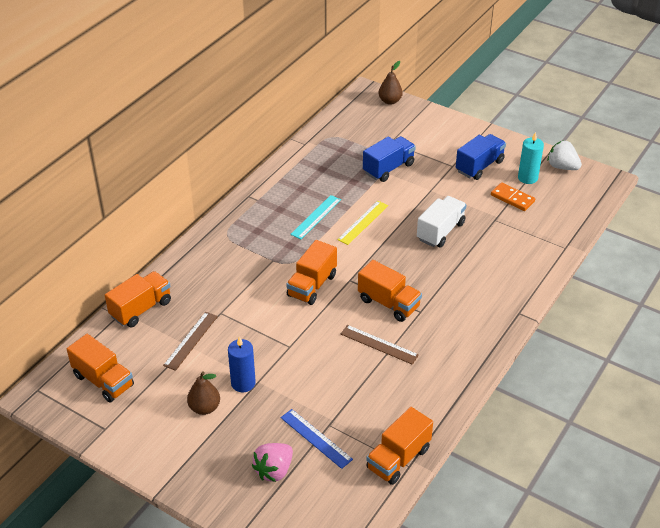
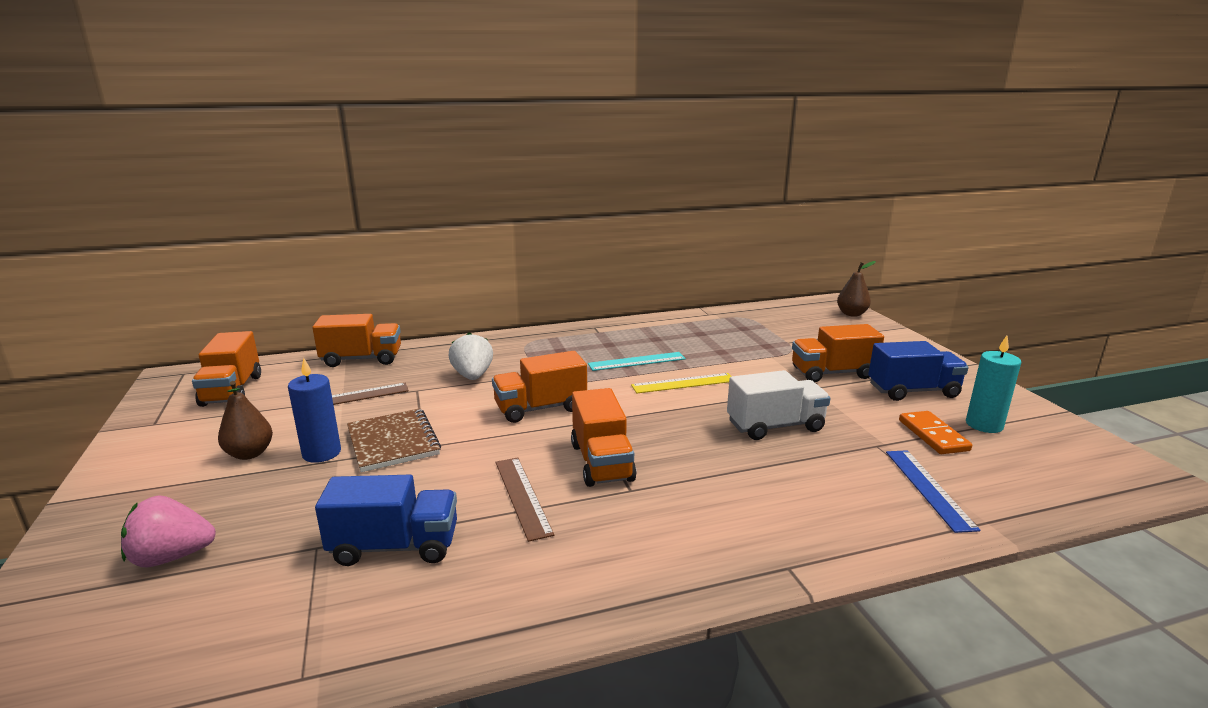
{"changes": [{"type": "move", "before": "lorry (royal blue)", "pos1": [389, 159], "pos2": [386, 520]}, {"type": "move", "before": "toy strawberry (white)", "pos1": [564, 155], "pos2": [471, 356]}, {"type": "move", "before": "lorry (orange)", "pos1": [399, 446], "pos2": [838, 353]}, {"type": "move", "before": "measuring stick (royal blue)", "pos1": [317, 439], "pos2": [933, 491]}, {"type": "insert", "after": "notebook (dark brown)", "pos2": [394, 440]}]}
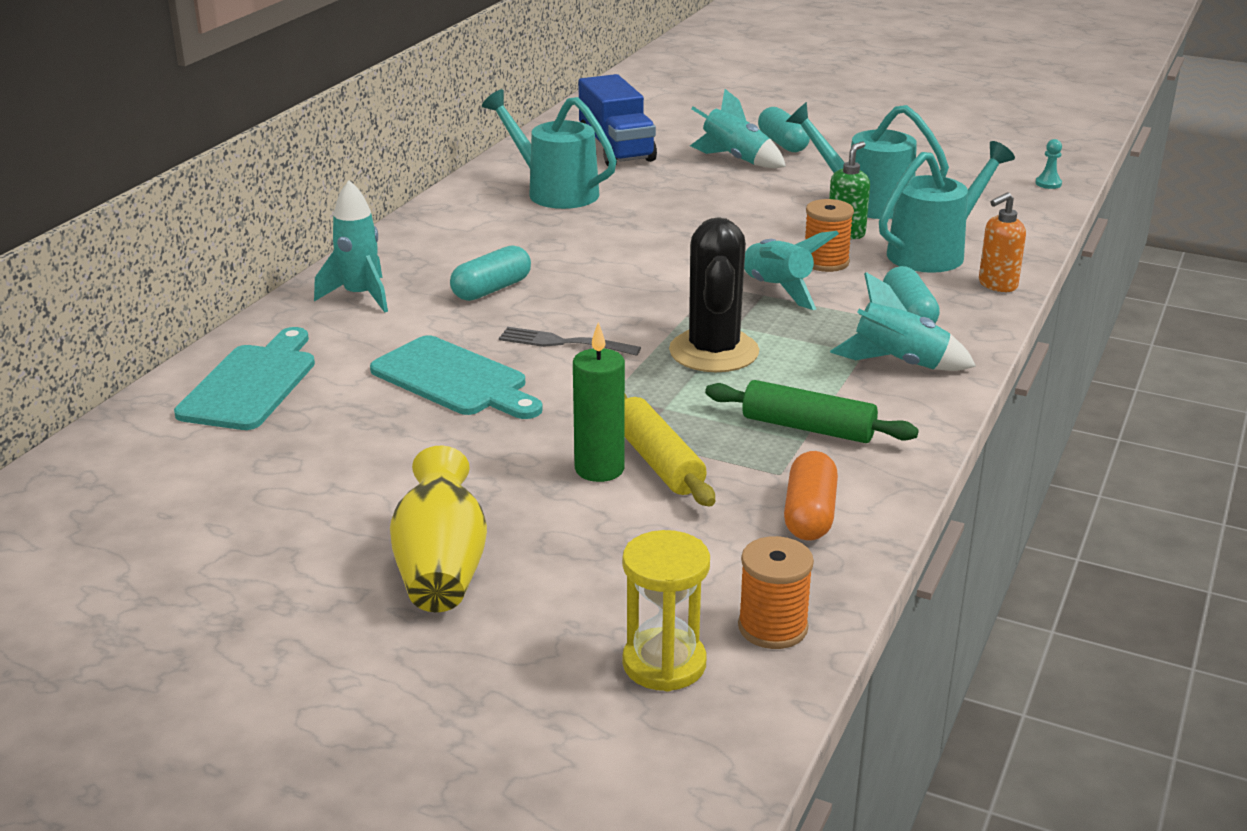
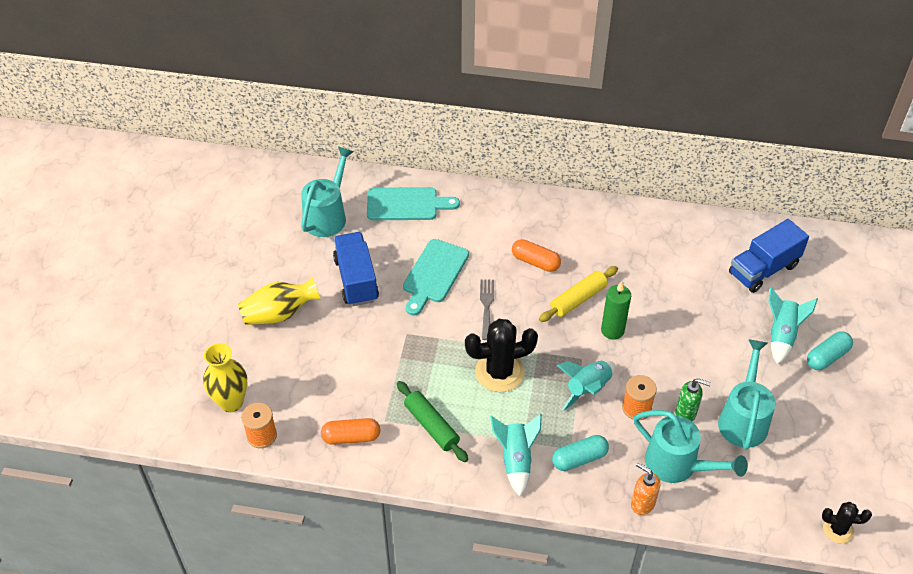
{"changes": [{"type": "move", "before": "watering can (teal)", "pos1": [549, 149], "pos2": [327, 192]}, {"type": "replace", "before": "chess pawn (teal)", "after": "prickly plant (ebony)", "pos1": [1048, 164], "pos2": [847, 522]}, {"type": "delete", "before": "toy rocket (teal)", "pos1": [351, 246]}, {"type": "recolor", "before": "capsule (teal)", "after": "capsule (orange)", "pos1": [490, 273], "pos2": [536, 255]}, {"type": "move", "before": "wax candle (green)", "pos1": [599, 402], "pos2": [616, 310]}, {"type": "rotate", "before": "pastry roller (green)", "pos1": [812, 411], "pos2": [432, 421], "turn": -45}, {"type": "move", "before": "pastry roller (yellow)", "pos1": [670, 450], "pos2": [578, 294]}, {"type": "replace", "before": "hourglass (yellow)", "after": "flower vase (yellow)", "pos1": [666, 611], "pos2": [225, 377]}, {"type": "insert", "after": "lorry (royal blue)", "pos2": [356, 269]}]}
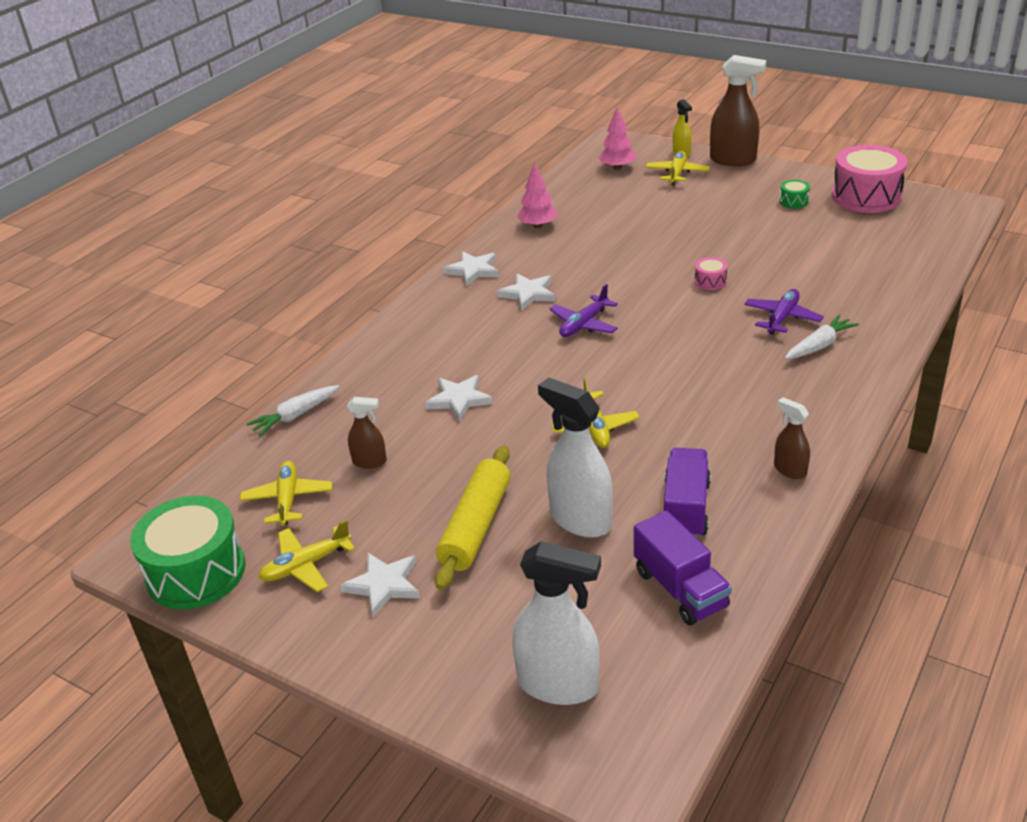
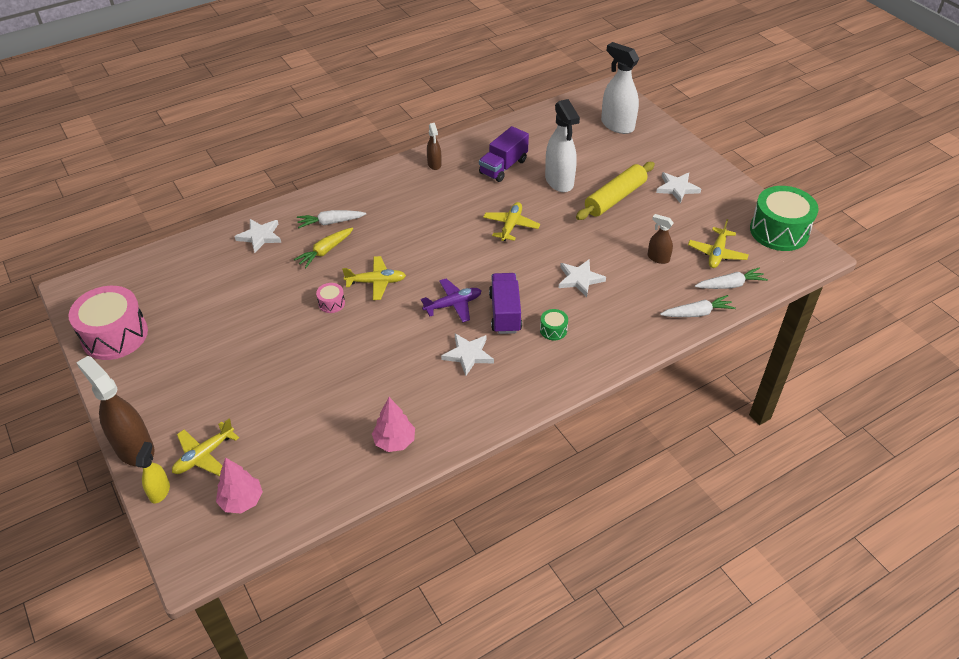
{"changes": [{"type": "move", "before": "toy drum (green)", "pos1": [794, 194], "pos2": [554, 325]}, {"type": "move", "before": "star shape (white)", "pos1": [471, 268], "pos2": [257, 236]}, {"type": "replace", "before": "toy plane (royal purple)", "after": "carrot (yellow)", "pos1": [784, 312], "pos2": [323, 247]}, {"type": "move", "before": "lorry (royal purple)", "pos1": [683, 567], "pos2": [505, 303]}, {"type": "move", "before": "toy plane (yellow)", "pos1": [306, 556], "pos2": [374, 278]}, {"type": "insert", "after": "carrot (white)", "pos2": [731, 278]}]}
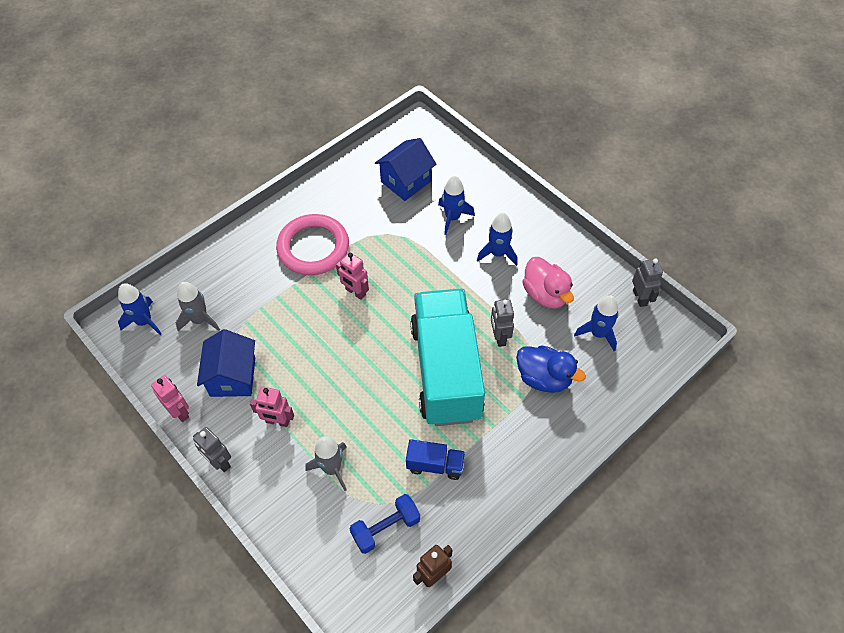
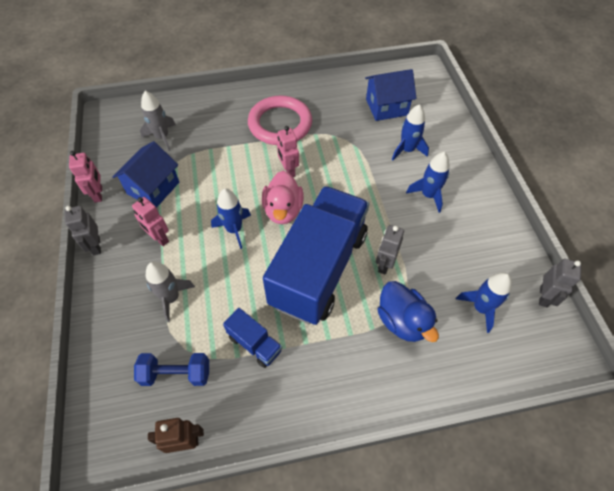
{"changes": [{"type": "move", "before": "duck (pink)", "pos1": [548, 283], "pos2": [283, 197]}, {"type": "move", "before": "toy rocket (royal blue)", "pos1": [139, 309], "pos2": [231, 218]}, {"type": "recolor", "before": "lorry (teal)", "after": "lorry (royal blue)", "pos1": [447, 357], "pos2": [316, 255]}]}
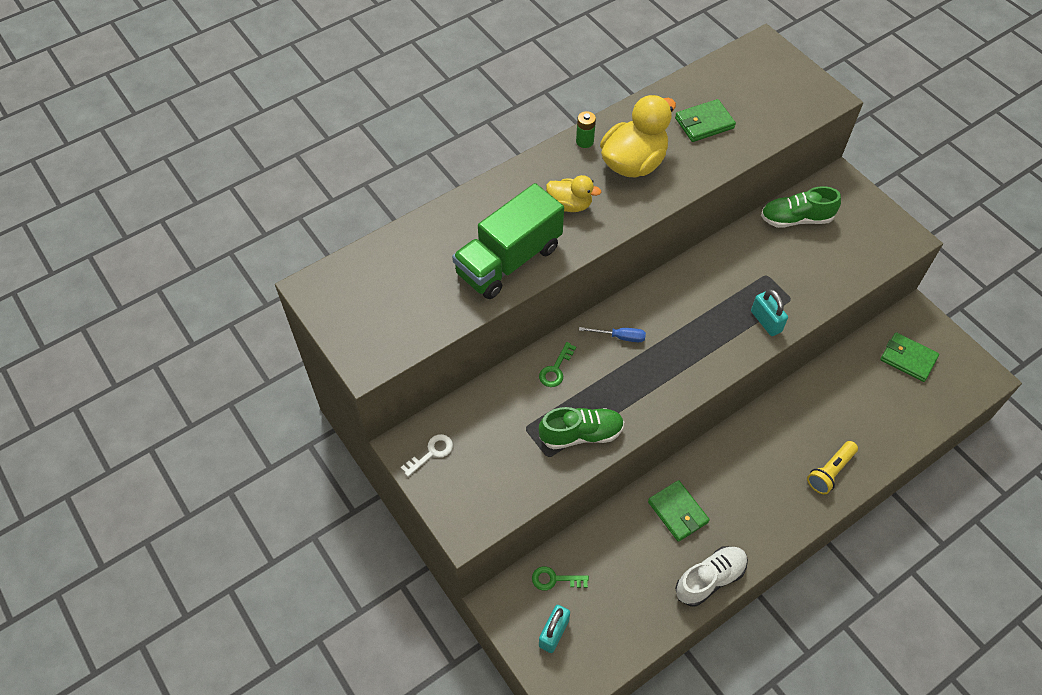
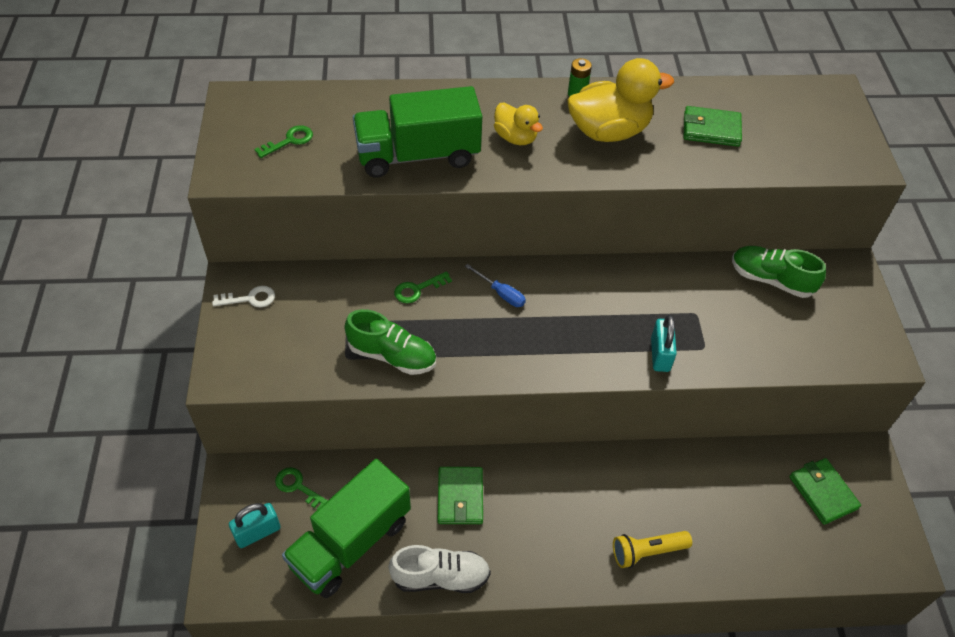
{"changes": [{"type": "insert", "after": "door key (green)", "pos2": [284, 141]}, {"type": "insert", "after": "lorry (green)", "pos2": [346, 528]}]}
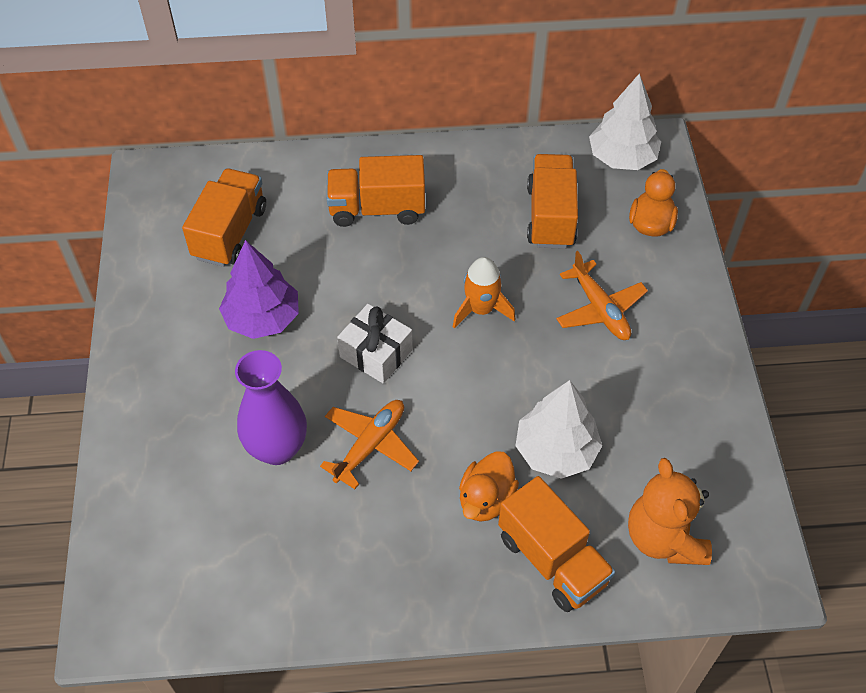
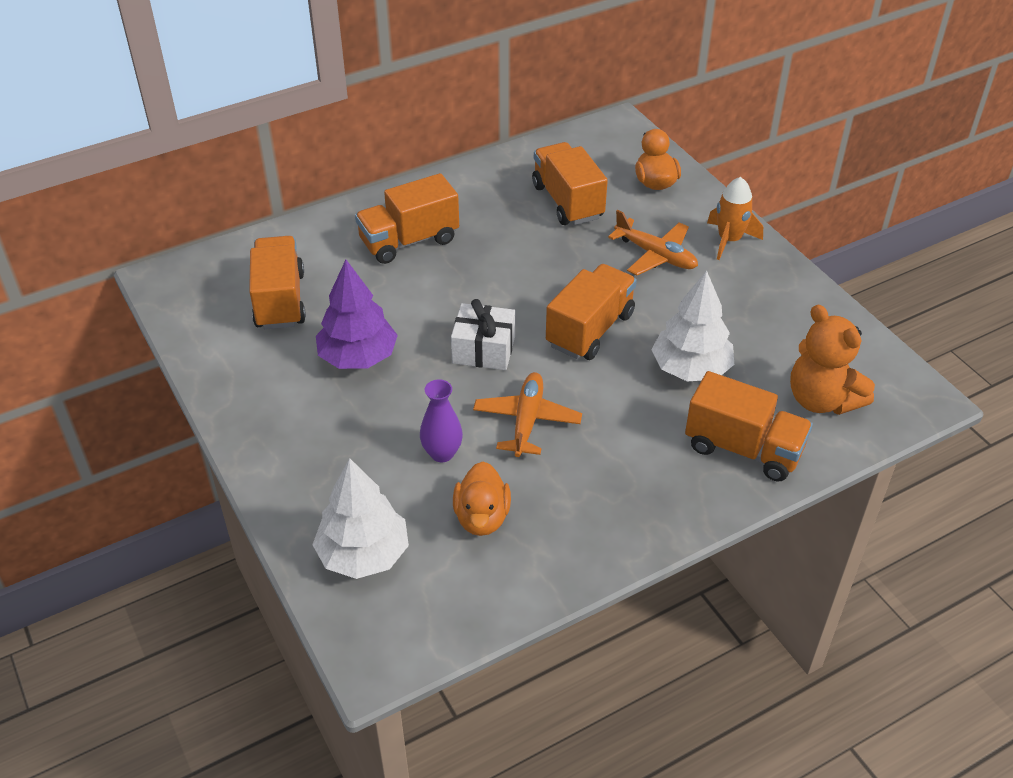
{"changes": [{"type": "move", "before": "fir tree (white)", "pos1": [625, 121], "pos2": [360, 518]}, {"type": "move", "before": "toy rocket (orange)", "pos1": [484, 293], "pos2": [735, 218]}, {"type": "resize", "before": "flower vase (royal purple)", "pos1": [271, 407], "pos2": [441, 420], "scale": 0.61}, {"type": "move", "before": "duck (orange)", "pos1": [489, 486], "pos2": [482, 499]}, {"type": "insert", "after": "lorry (orange)", "pos2": [591, 312]}]}
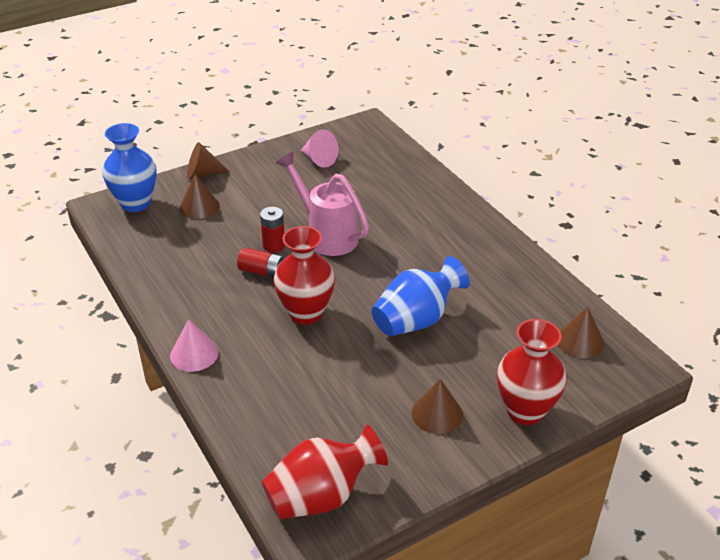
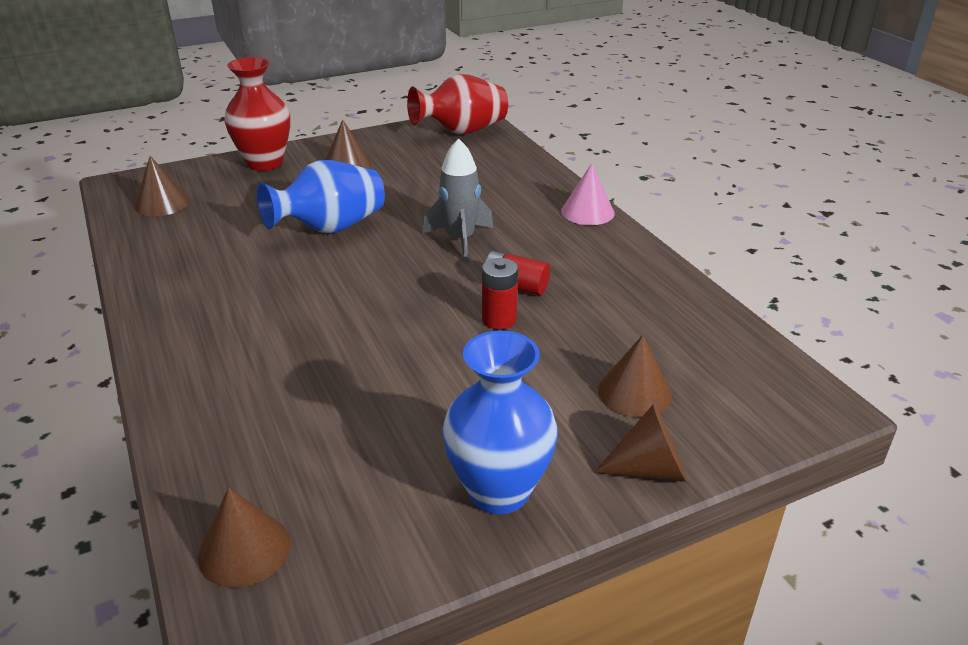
{"changes": [{"type": "move", "before": "flower vase (royal blue)", "pos1": [129, 167], "pos2": [500, 422]}, {"type": "delete", "before": "cone (pink)", "pos1": [319, 148]}, {"type": "delete", "before": "watering can (pink)", "pos1": [322, 204]}, {"type": "replace", "before": "flower vase (scarlet)", "after": "toy rocket (ash-grey)", "pos1": [304, 275], "pos2": [457, 200]}, {"type": "insert", "after": "cone (dark brown)", "pos2": [244, 537]}]}
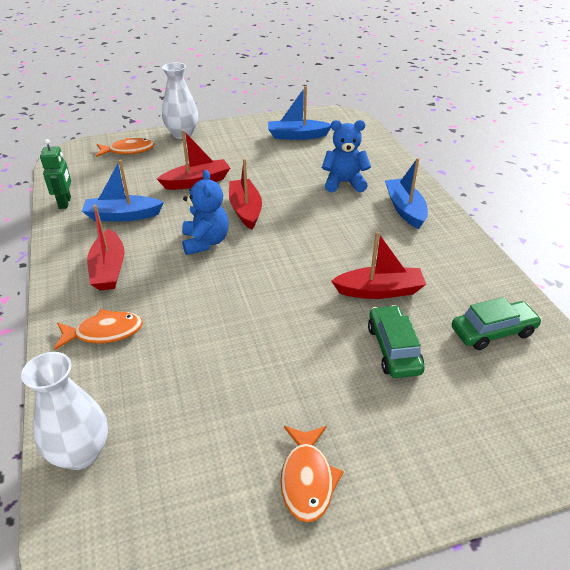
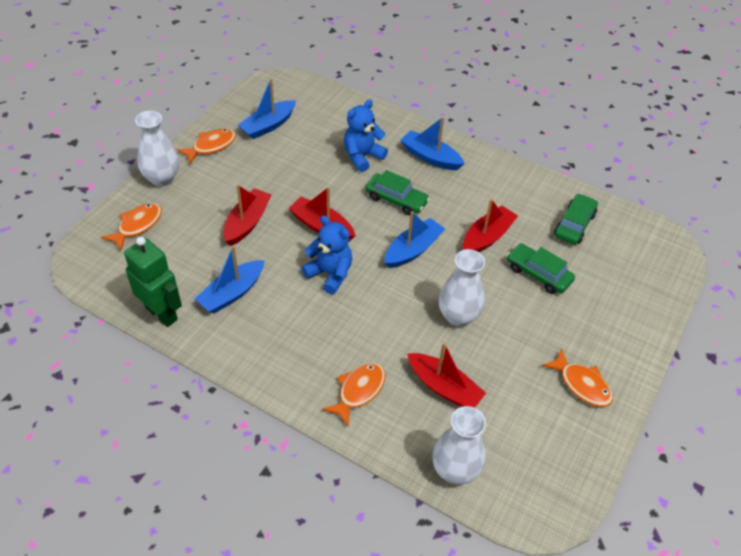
{"changes": [{"type": "resize", "before": "robot (green)", "pos1": [55, 174], "pos2": [153, 282], "scale": 1.51}, {"type": "move", "before": "sailboat (scarlet)", "pos1": [106, 247], "pos2": [446, 375]}, {"type": "insert", "after": "toy fish (orange)", "pos2": [206, 146]}, {"type": "insert", "after": "car (green)", "pos2": [397, 192]}, {"type": "insert", "after": "sailboat (royal blue)", "pos2": [415, 239]}, {"type": "insert", "after": "flower vase (white)", "pos2": [462, 288]}]}
